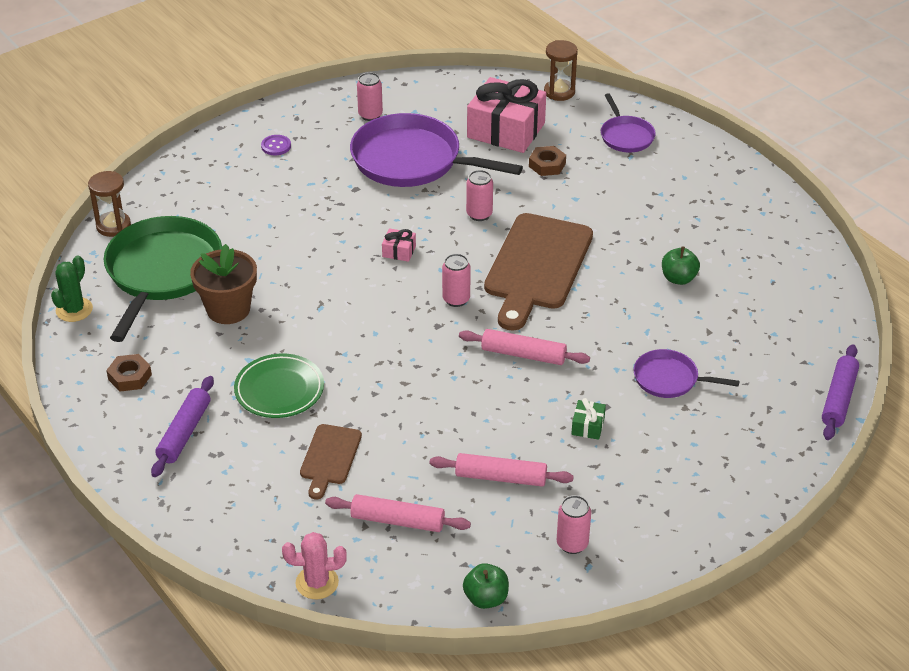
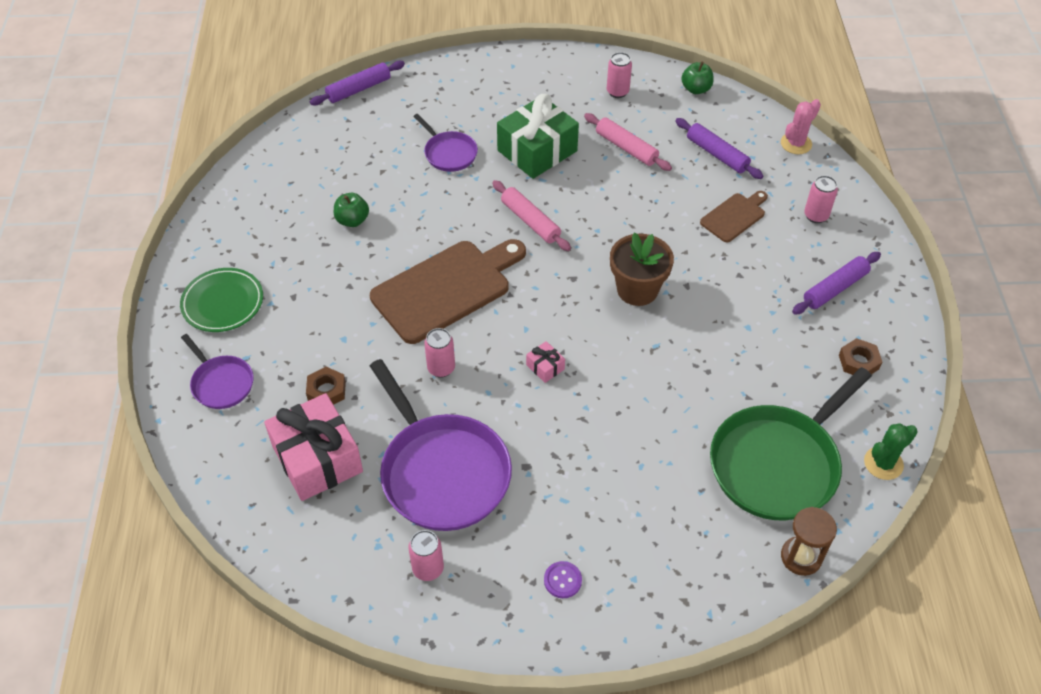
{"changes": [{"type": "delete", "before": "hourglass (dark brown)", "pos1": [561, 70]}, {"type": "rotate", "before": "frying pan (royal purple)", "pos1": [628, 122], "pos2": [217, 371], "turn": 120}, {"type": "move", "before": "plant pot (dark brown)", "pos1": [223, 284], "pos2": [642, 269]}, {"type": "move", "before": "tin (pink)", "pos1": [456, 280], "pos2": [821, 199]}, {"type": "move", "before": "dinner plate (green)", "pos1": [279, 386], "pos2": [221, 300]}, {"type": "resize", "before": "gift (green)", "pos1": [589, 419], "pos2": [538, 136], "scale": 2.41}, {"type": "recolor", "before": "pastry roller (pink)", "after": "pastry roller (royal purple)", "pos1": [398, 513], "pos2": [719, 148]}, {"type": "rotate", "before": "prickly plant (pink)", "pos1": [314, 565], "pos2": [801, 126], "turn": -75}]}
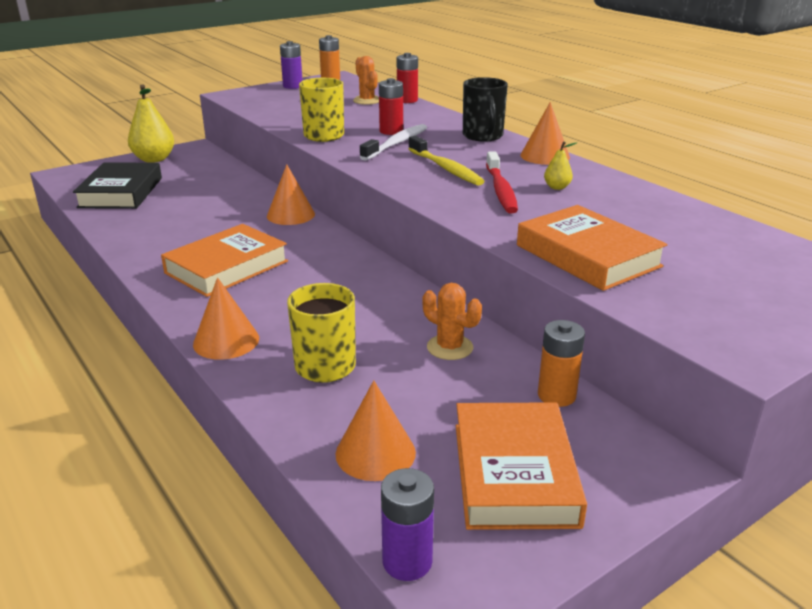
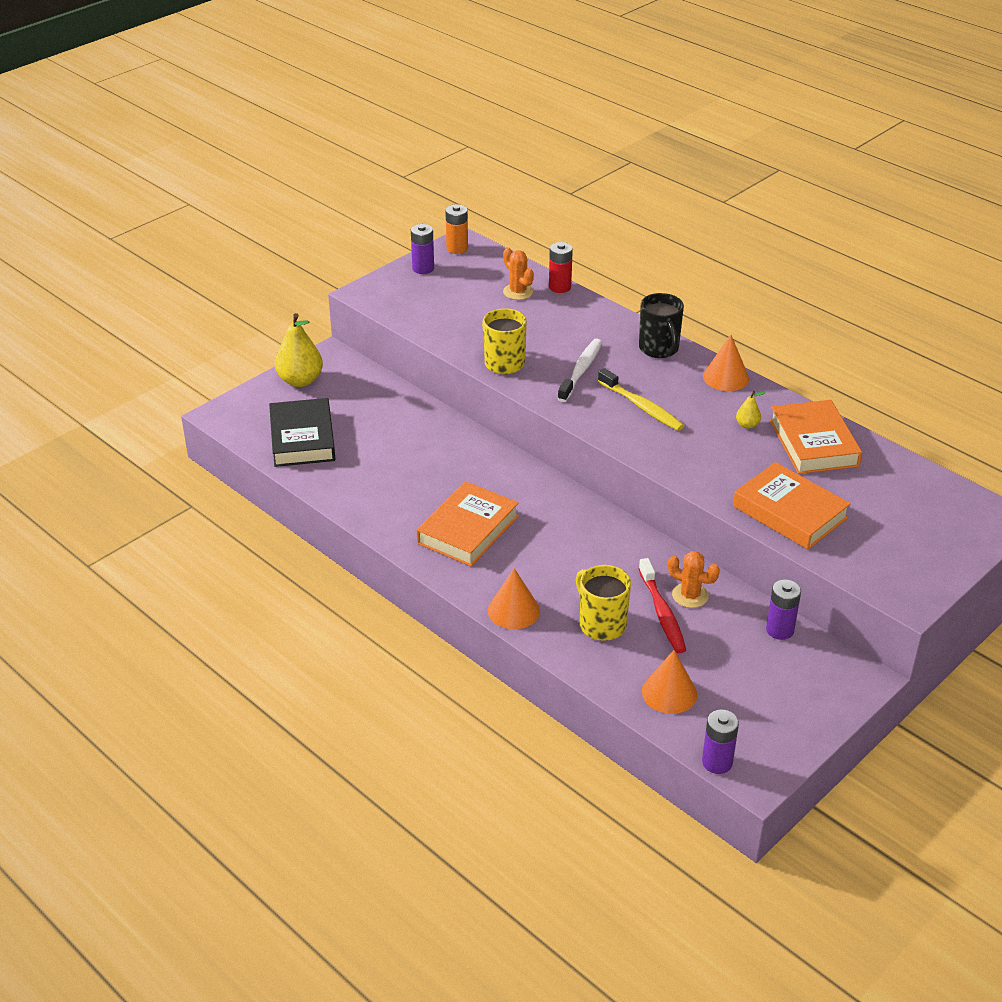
{"changes": [{"type": "delete", "before": "battery (scarlet)", "pos1": [391, 106]}, {"type": "move", "before": "dental brush (scarlet)", "pos1": [502, 182], "pos2": [662, 605]}, {"type": "delete", "before": "cone (orange)", "pos1": [291, 194]}, {"type": "recolor", "before": "battery (orange)", "after": "battery (royal purple)", "pos1": [561, 363], "pos2": [783, 610]}, {"type": "move", "before": "book (orange)", "pos1": [521, 466], "pos2": [816, 437]}]}
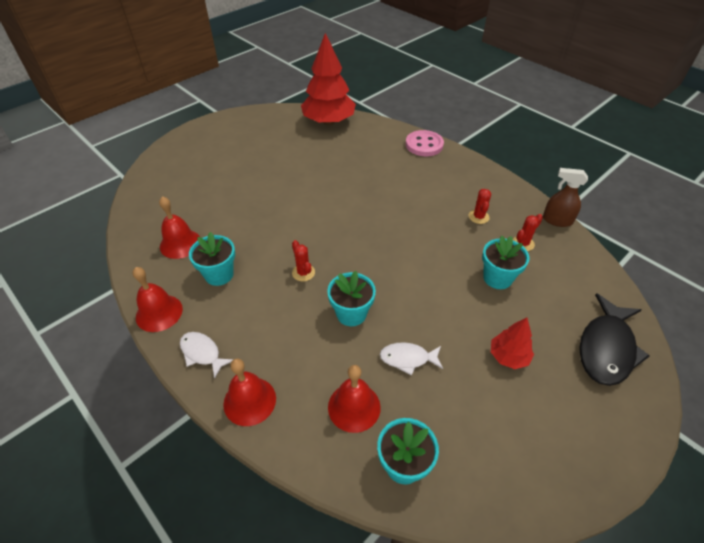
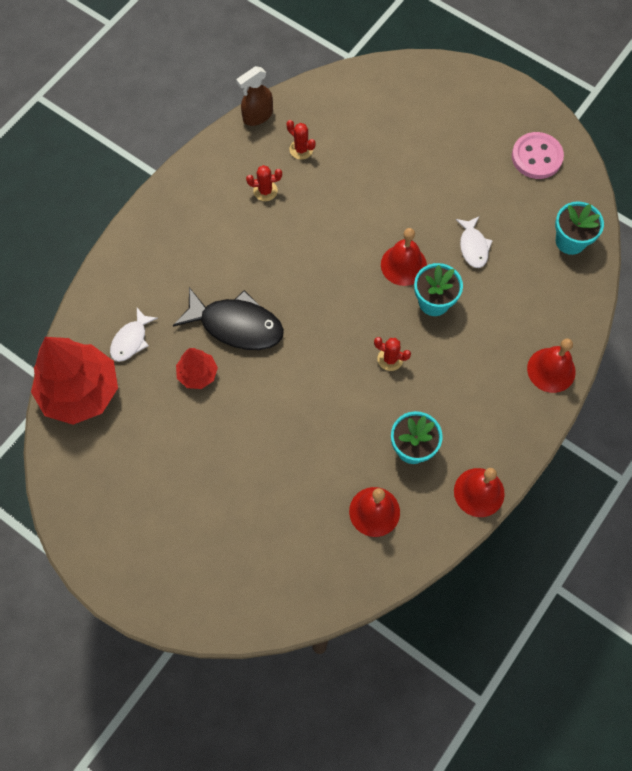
{"changes": [{"type": "move", "before": "button (pink)", "pos1": [425, 143], "pos2": [538, 155]}, {"type": "rotate", "before": "spray bottle (dark brown)", "pos1": [565, 197], "pos2": [254, 96], "turn": 45}, {"type": "delete", "before": "plant pot (teal)", "pos1": [505, 262]}, {"type": "rotate", "before": "prickly plant (scarlet)", "pos1": [303, 261], "pos2": [392, 354], "turn": 60}, {"type": "move", "before": "toy fish (ebony)", "pos1": [614, 339], "pos2": [228, 318]}, {"type": "move", "before": "fir tree (scarlet)", "pos1": [512, 343], "pos2": [197, 368]}, {"type": "move", "before": "toy fish (white)", "pos1": [207, 355], "pos2": [134, 335]}, {"type": "move", "before": "bell (scarlet)", "pos1": [354, 399], "pos2": [404, 257]}]}
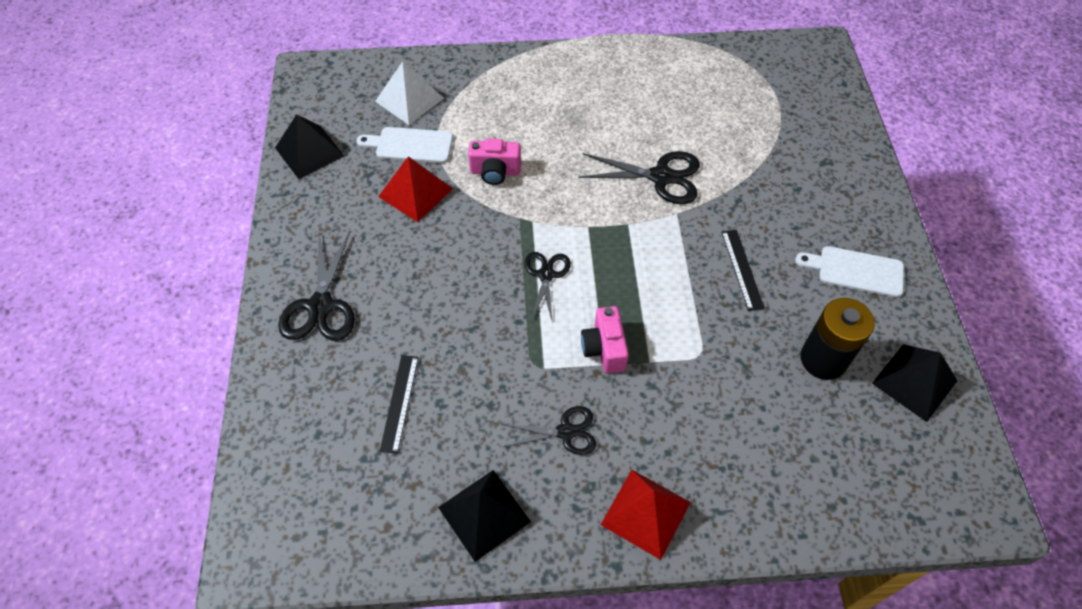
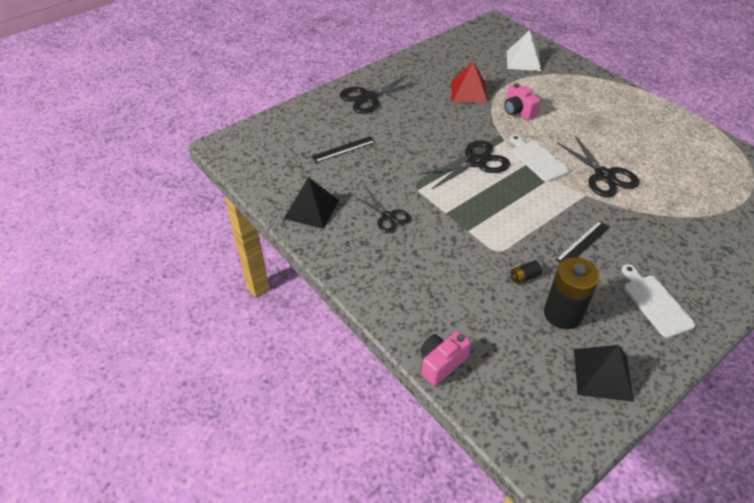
{"changes": [{"type": "delete", "before": "pyramid shape (ebony)", "pos1": [309, 146]}, {"type": "move", "before": "bread board (white)", "pos1": [405, 145], "pos2": [539, 158]}, {"type": "resize", "before": "scissors (ebony)", "pos1": [547, 288], "pos2": [464, 164], "scale": 1.56}, {"type": "move", "before": "camera (pink)", "pos1": [605, 339], "pos2": [445, 358]}, {"type": "delete", "before": "pyramid shape (scarlet)", "pos1": [646, 515]}, {"type": "insert", "after": "battery (ebony)", "pos2": [526, 272]}]}
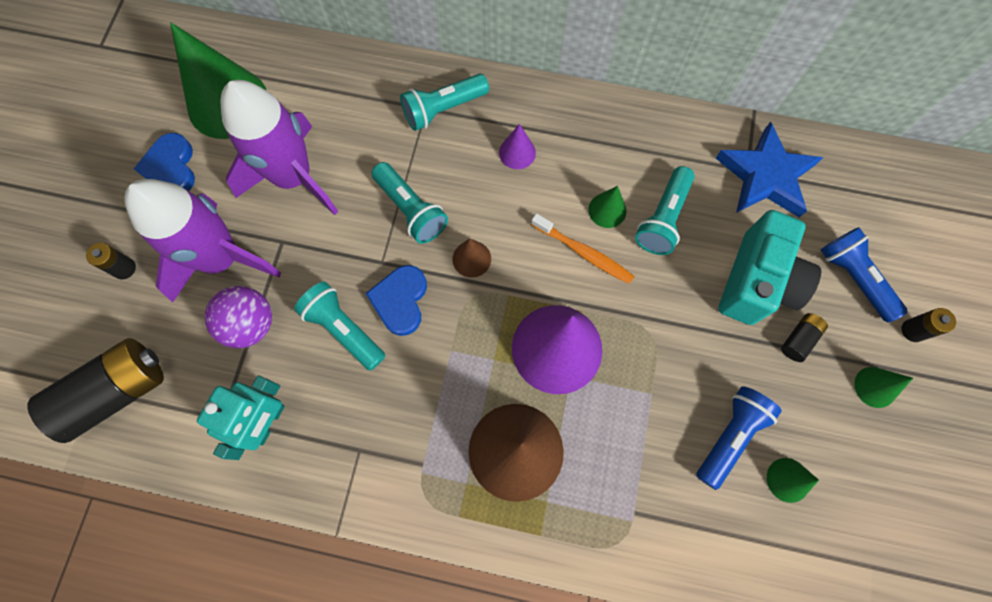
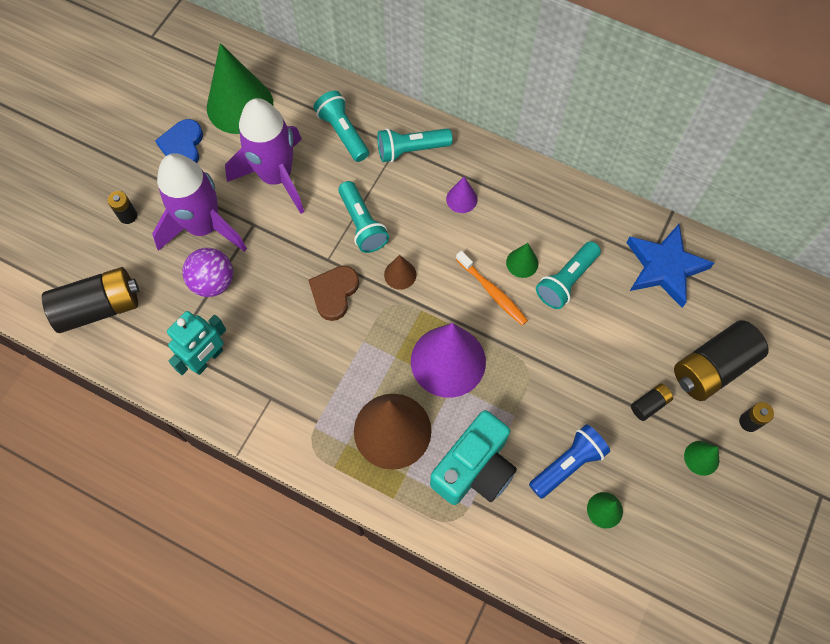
{"changes": [{"type": "move", "before": "camera (teal)", "pos1": [769, 267], "pos2": [473, 457]}, {"type": "replace", "before": "pocket torch (royal blue)", "after": "battery (ebony)", "pos1": [864, 274], "pos2": [721, 360]}, {"type": "recolor", "before": "heart (royal blue)", "after": "heart (dark brown)", "pos1": [396, 300], "pos2": [333, 293]}, {"type": "move", "before": "pocket torch (teal)", "pos1": [339, 326], "pos2": [341, 126]}]}
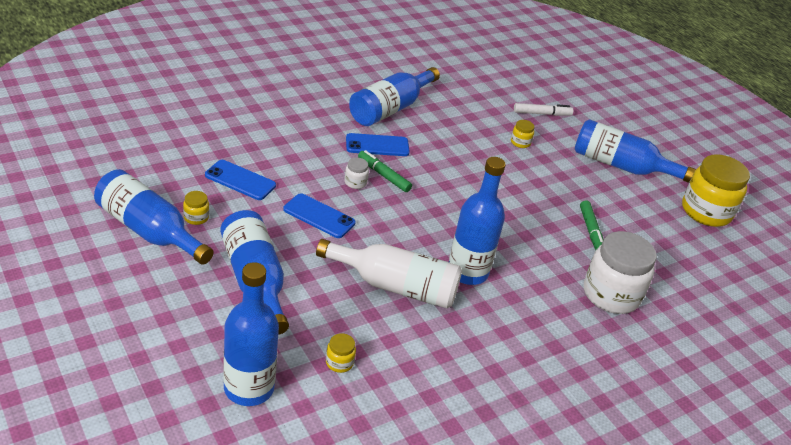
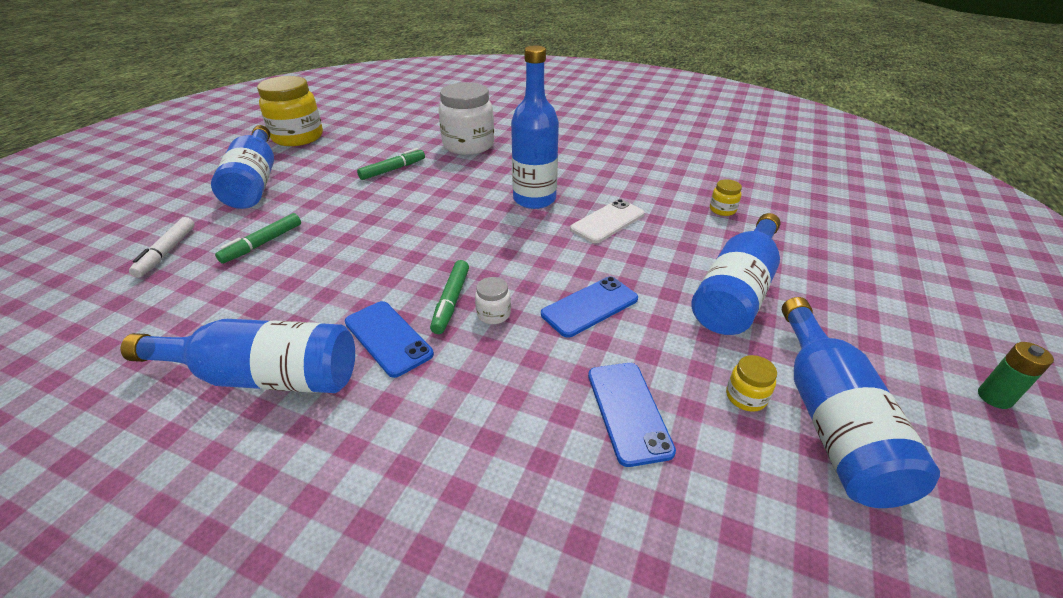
{"changes": [{"type": "rotate", "before": "marker pen (white)", "pos1": [543, 109], "pos2": [162, 247], "turn": -135}, {"type": "replace", "before": "preserve jar (yellow)", "after": "marker pen (green)", "pos1": [523, 134], "pos2": [258, 238]}, {"type": "rotate", "before": "phone (royal blue)", "pos1": [319, 215], "pos2": [589, 307], "turn": 60}, {"type": "replace", "before": "bottle (white)", "after": "phone (white)", "pos1": [389, 273], "pos2": [607, 221]}, {"type": "delete", "before": "bottle (royal blue)", "pos1": [251, 334]}, {"type": "insert", "after": "battery (green)", "pos2": [1016, 375]}]}
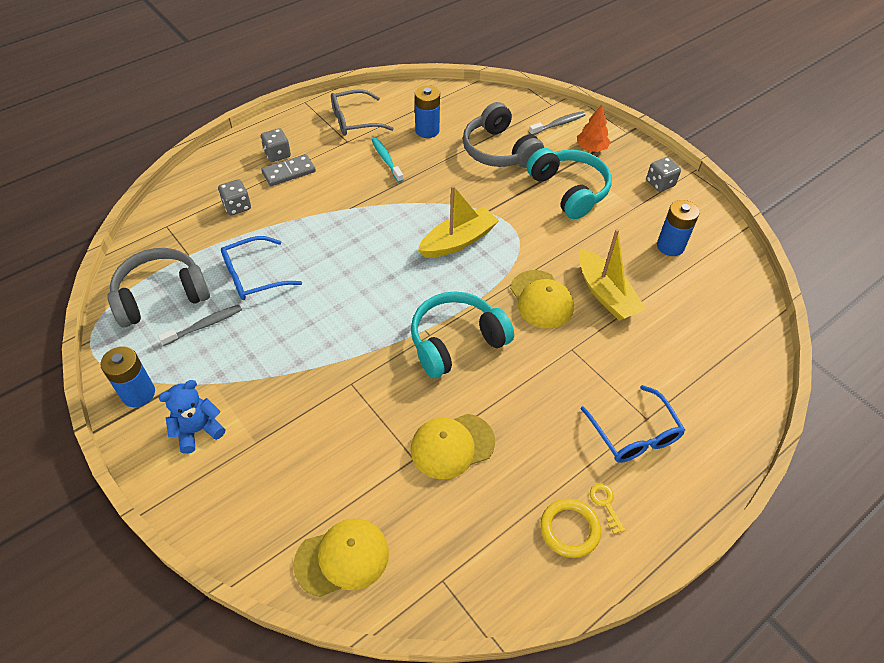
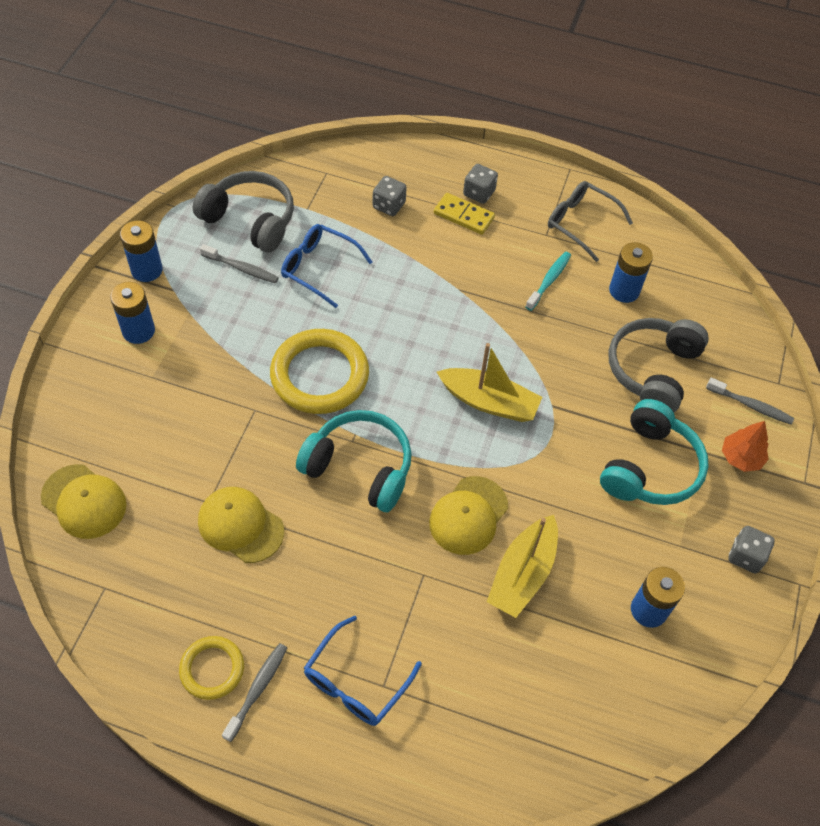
{"changes": [{"type": "recolor", "before": "domino piece (ash-grey)", "after": "domino piece (yellow)", "pos1": [288, 170], "pos2": [464, 214]}, {"type": "replace", "before": "teddy bear (royal blue)", "after": "battery (royal blue)", "pos1": [191, 417], "pos2": [132, 313]}, {"type": "replace", "before": "door key (yellow)", "after": "dental brush (ash-grey)", "pos1": [607, 509], "pos2": [254, 692]}, {"type": "insert", "after": "hoop (yellow)", "pos2": [319, 371]}]}
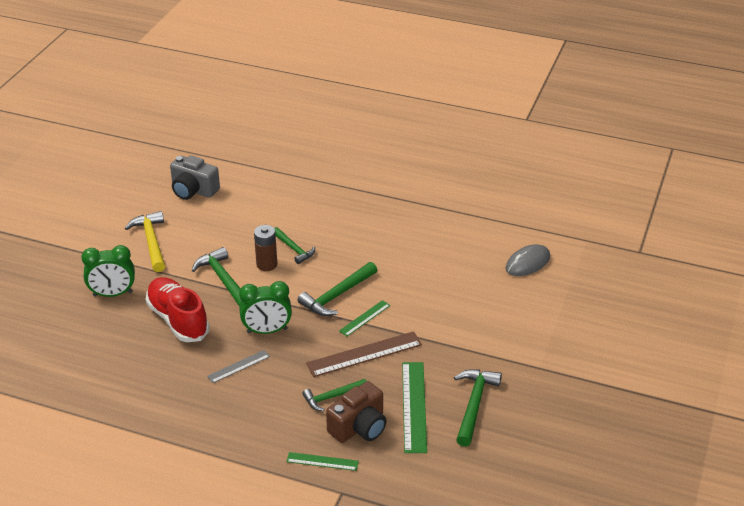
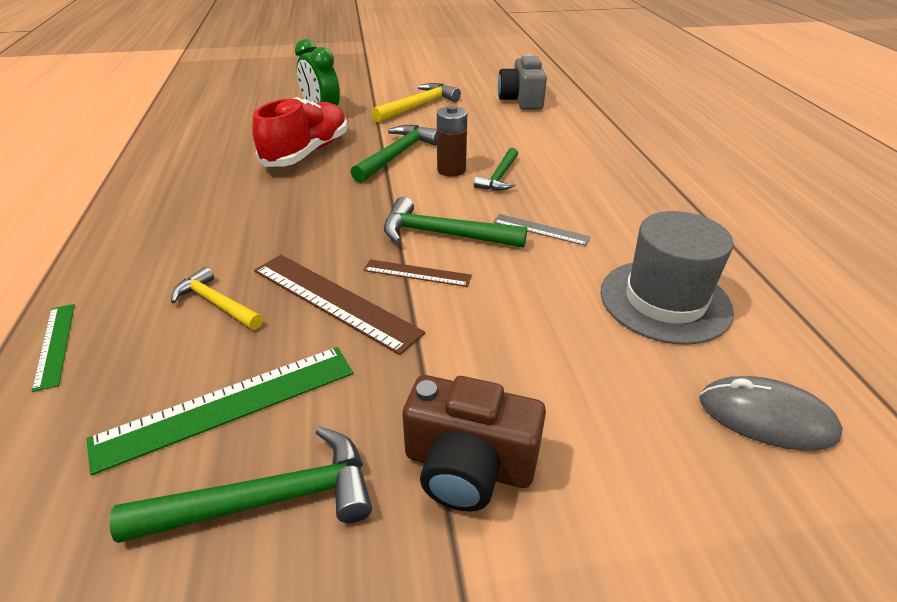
{"changes": [{"type": "delete", "before": "alarm clock (green)", "pos1": [265, 307]}, {"type": "recolor", "before": "measuring stick (green)", "after": "measuring stick (dark brown)", "pos1": [364, 318], "pos2": [418, 273]}, {"type": "move", "before": "measuring stick (ash-grey)", "pos1": [238, 366], "pos2": [542, 230]}, {"type": "recolor", "before": "claw hammer (green)", "after": "claw hammer (yellow)", "pos1": [334, 395], "pos2": [217, 298]}, {"type": "move", "before": "camera (dark brown)", "pos1": [356, 412], "pos2": [474, 443]}, {"type": "insert", "after": "hat (ash-grey)", "pos2": [667, 278]}]}
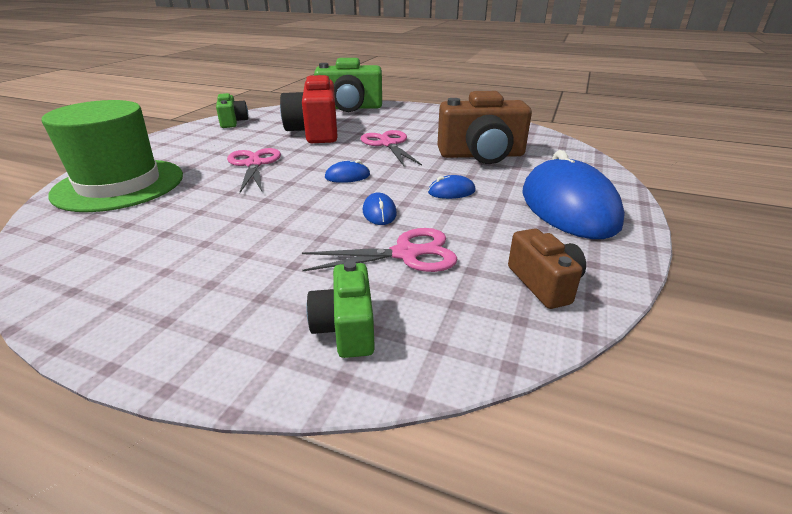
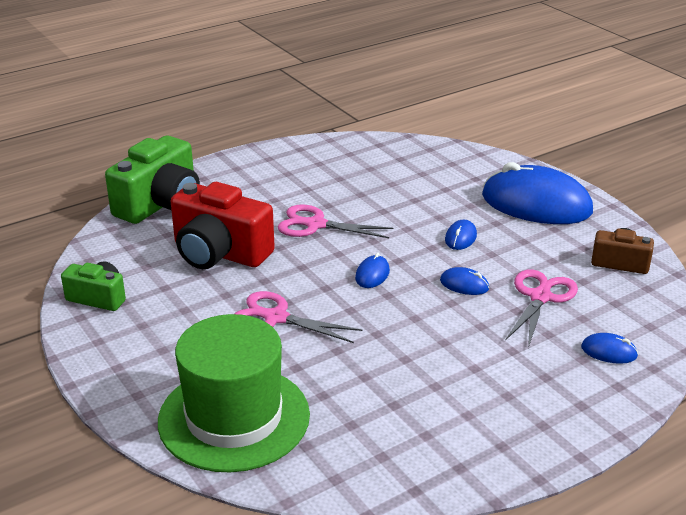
{"changes": [{"type": "delete", "before": "camera (dark brown)", "pos1": [485, 127]}, {"type": "replace", "before": "camera (green)", "after": "mouse (royal blue)", "pos1": [340, 309], "pos2": [609, 348]}]}
